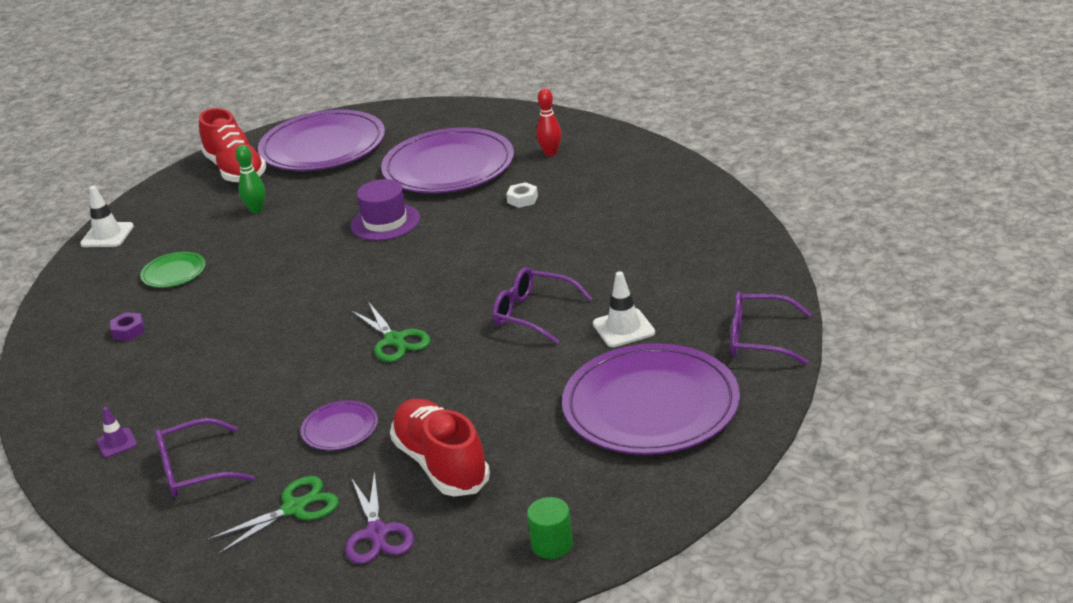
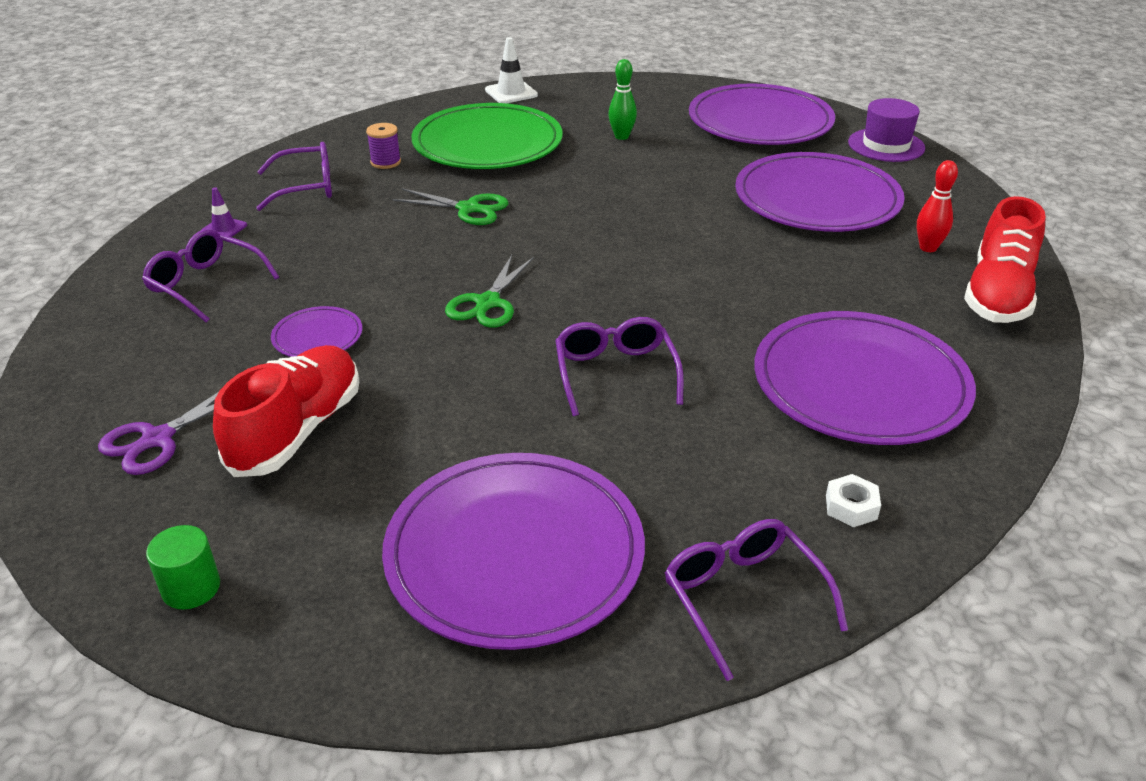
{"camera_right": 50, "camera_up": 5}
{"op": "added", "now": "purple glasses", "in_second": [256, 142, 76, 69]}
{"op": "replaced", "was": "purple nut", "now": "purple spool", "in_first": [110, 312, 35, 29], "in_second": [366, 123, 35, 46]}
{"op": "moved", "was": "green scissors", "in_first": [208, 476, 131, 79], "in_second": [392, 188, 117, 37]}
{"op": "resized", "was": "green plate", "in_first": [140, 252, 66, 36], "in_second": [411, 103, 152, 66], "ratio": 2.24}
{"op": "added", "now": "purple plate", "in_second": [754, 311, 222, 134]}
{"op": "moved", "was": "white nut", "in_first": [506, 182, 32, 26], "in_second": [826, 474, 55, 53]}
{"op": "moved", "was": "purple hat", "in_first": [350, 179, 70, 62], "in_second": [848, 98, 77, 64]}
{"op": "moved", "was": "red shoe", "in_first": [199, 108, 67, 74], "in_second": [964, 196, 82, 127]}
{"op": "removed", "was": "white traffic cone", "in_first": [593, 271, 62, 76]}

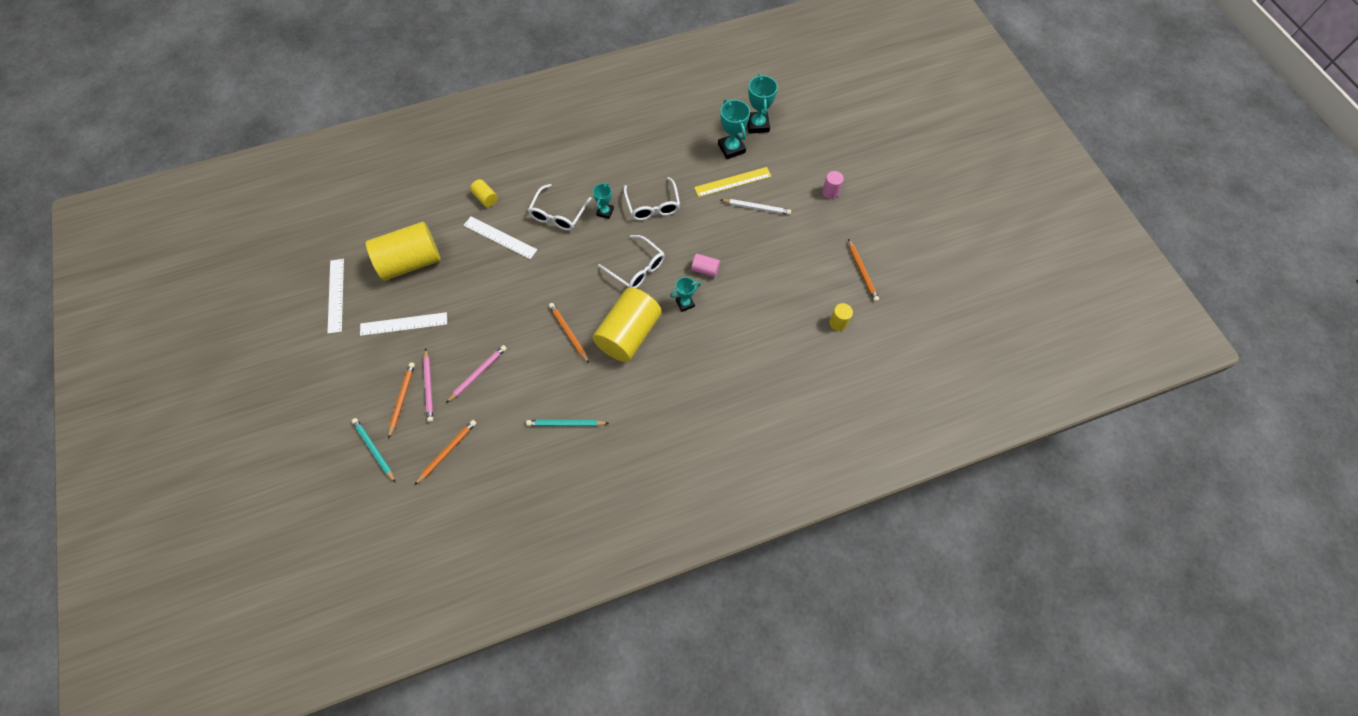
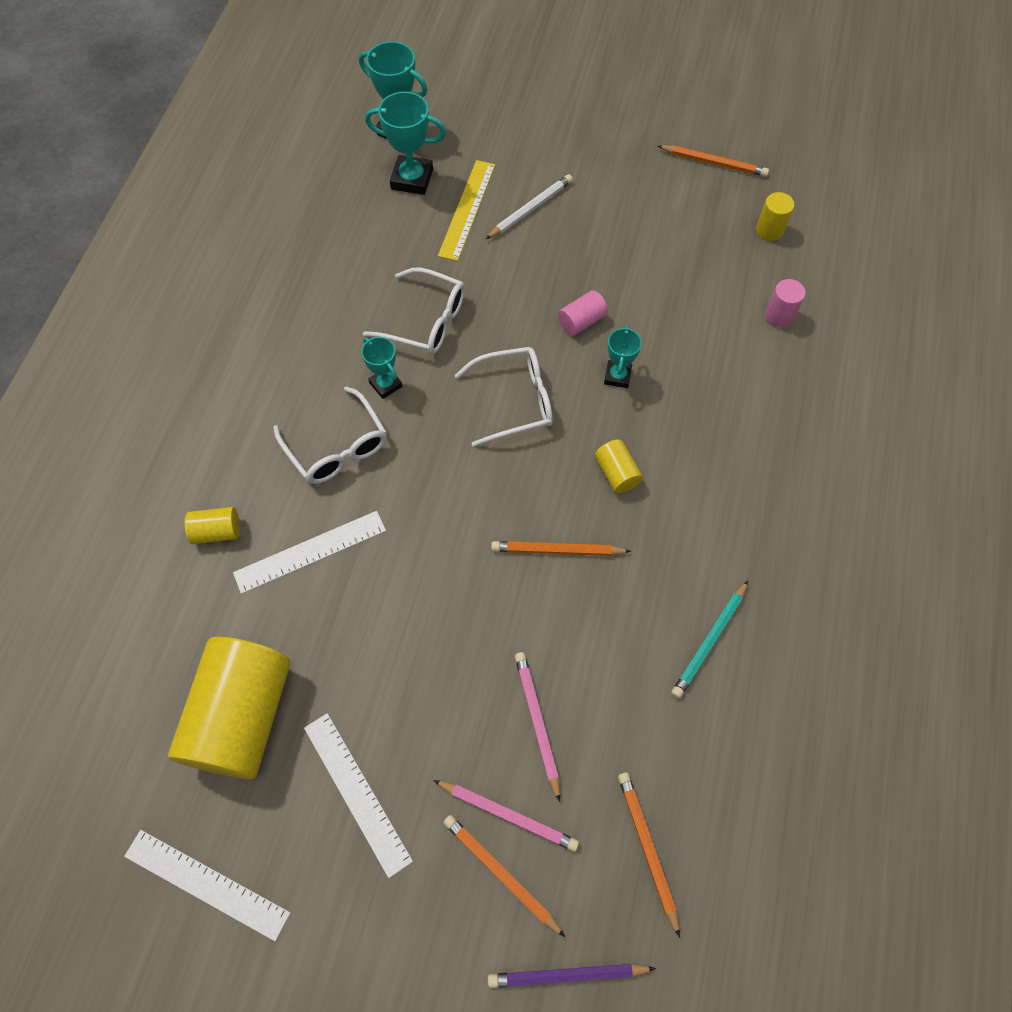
{"camera_right": -55, "camera_up": 0}
{"op": "turned", "was": "white ruler", "in_first": [360, 312, 87, 24], "in_second": [304, 713, 109, 165], "clockwise": -60}
{"op": "recoloured", "was": "turquoise pencil", "now": "purple pencil", "in_first": [352, 418, 44, 65], "in_second": [488, 964, 168, 24]}
{"op": "resized", "was": "yellow cylinder", "in_first": [593, 288, 69, 74], "in_second": [595, 439, 48, 54], "ratio": 0.43}
{"op": "moved", "was": "pink cylinder", "in_first": [822, 171, 22, 28], "in_second": [765, 279, 41, 49]}

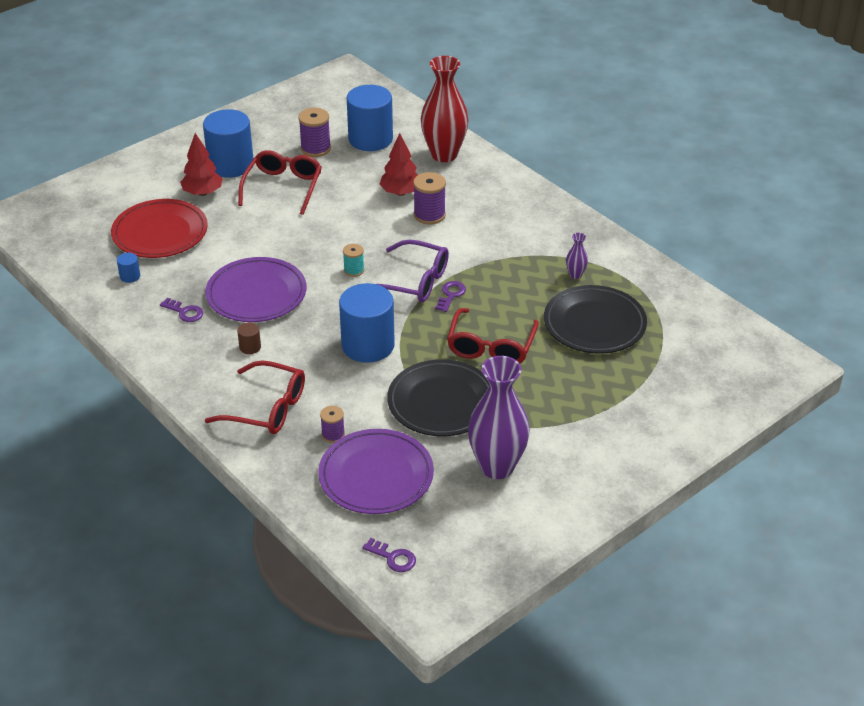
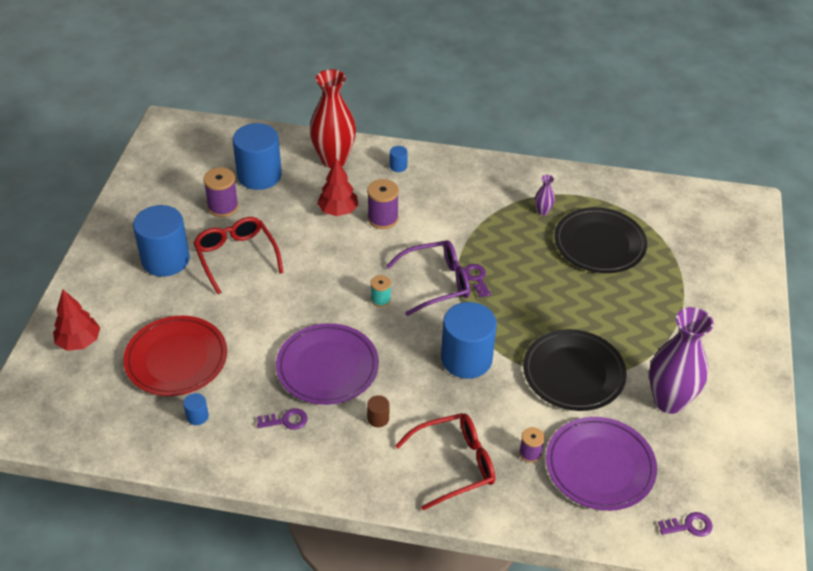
{"camera_right": -40, "camera_up": 5}
{"op": "moved", "was": "red tree", "in_first": [180, 133, 43, 63], "in_second": [53, 290, 47, 61]}
{"op": "added", "now": "blue cylinder", "in_second": [390, 146, 18, 26]}
{"op": "removed", "was": "red glasses", "in_first": [447, 308, 92, 56]}

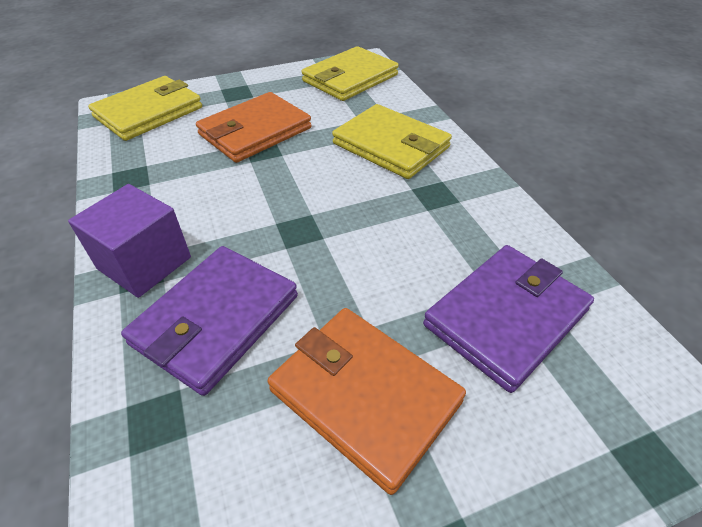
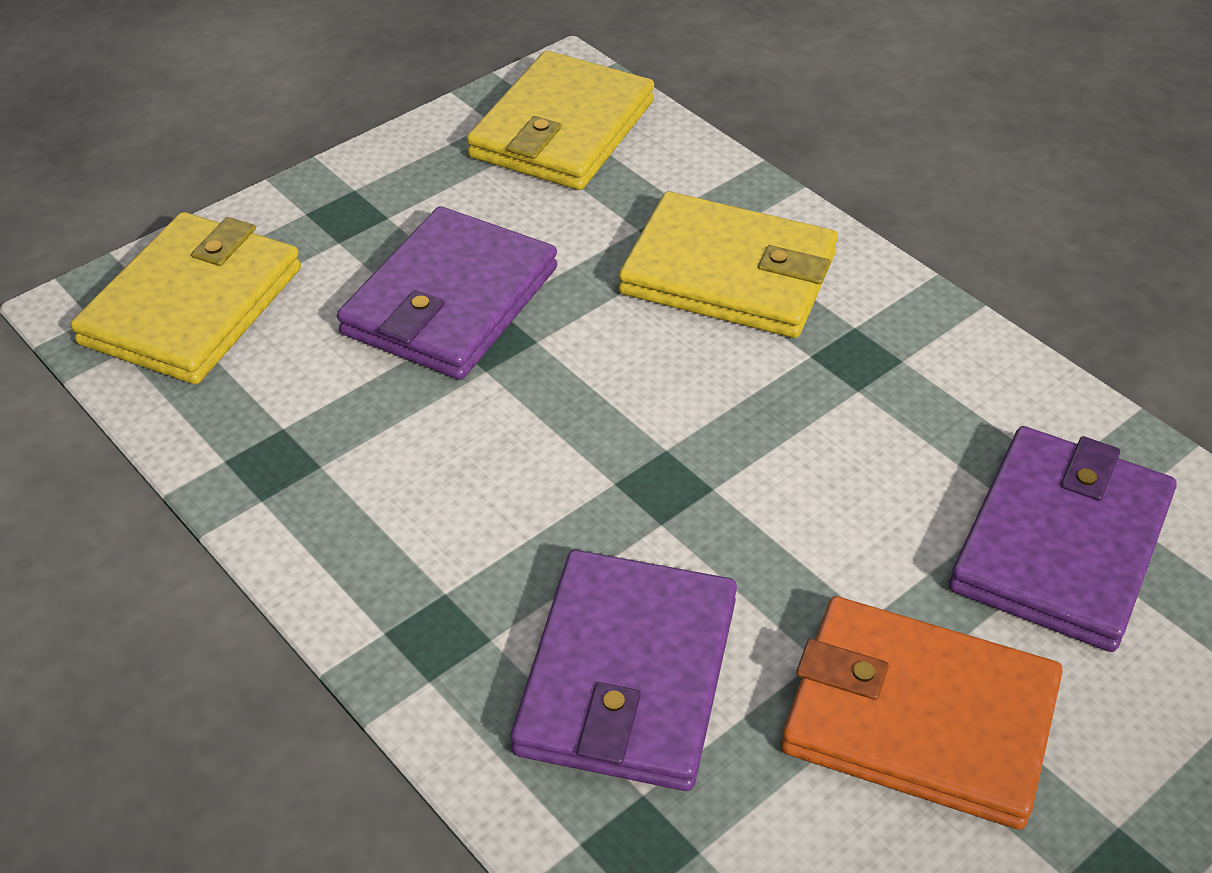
{"camera_right": -20, "camera_up": 0}
{"op": "recoloured", "was": "orange wallet", "now": "purple wallet", "in_first": [196, 92, 116, 71], "in_second": [337, 206, 220, 174]}
{"op": "removed", "was": "purple cube", "in_first": [68, 184, 123, 114]}

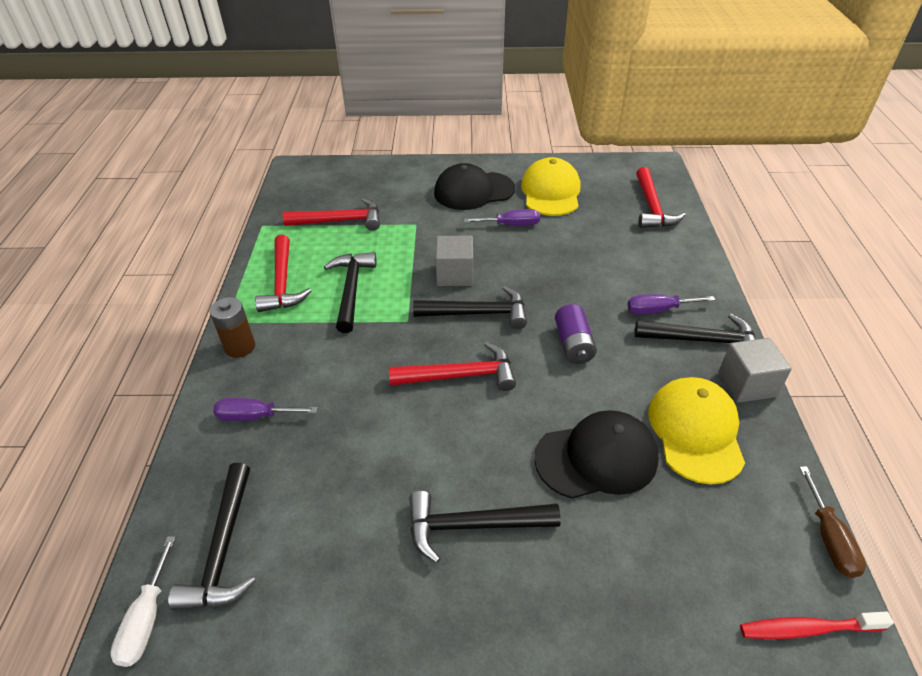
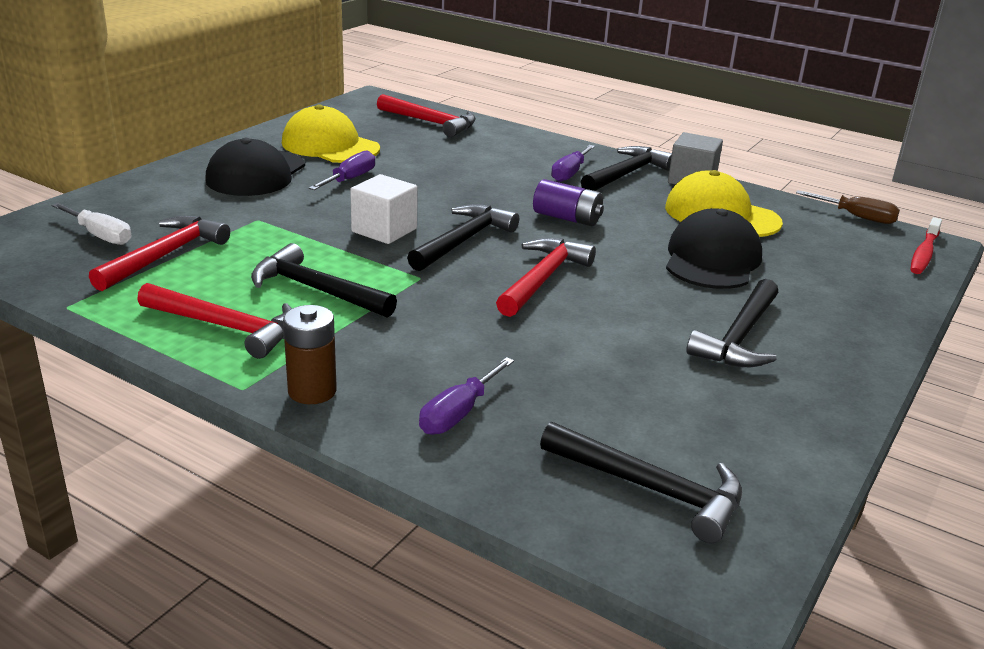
{"camera_right": -60, "camera_up": -15}
{"op": "moved", "was": "white screwdriver", "in_first": [110, 536, 66, 131], "in_second": [52, 203, 79, 42]}
{"op": "recoloured", "was": "grey cube", "now": "white cube", "in_first": [435, 236, 38, 50], "in_second": [350, 174, 68, 70]}

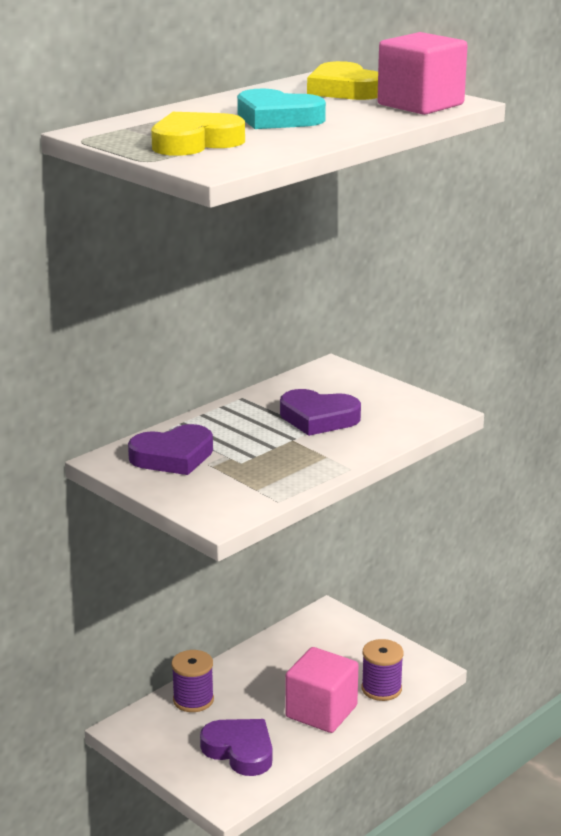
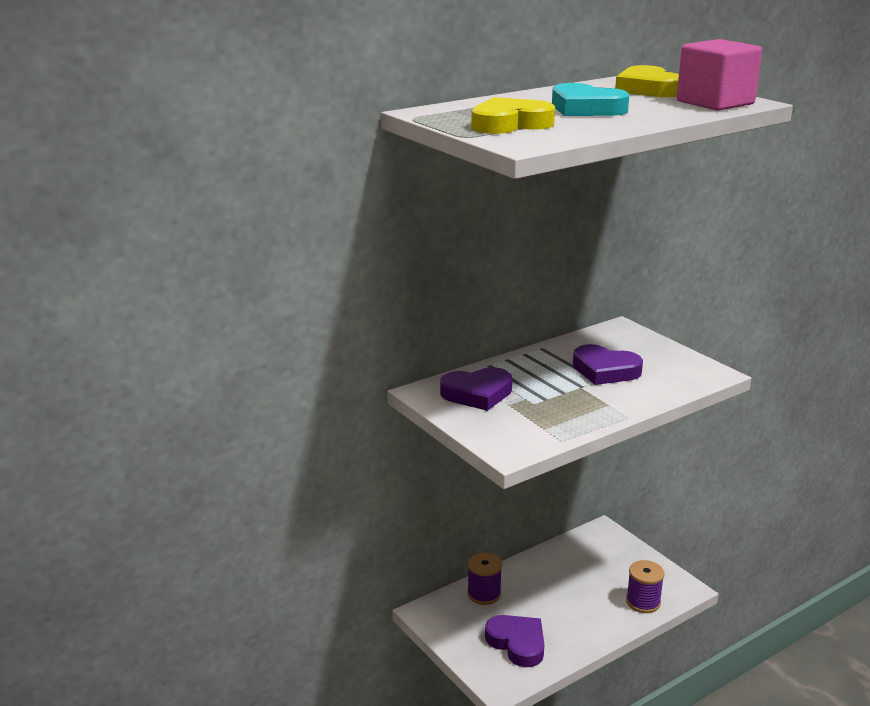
{"camera_right": 10, "camera_up": 0}
{"op": "removed", "was": "pink cube", "in_first": [285, 647, 74, 86]}

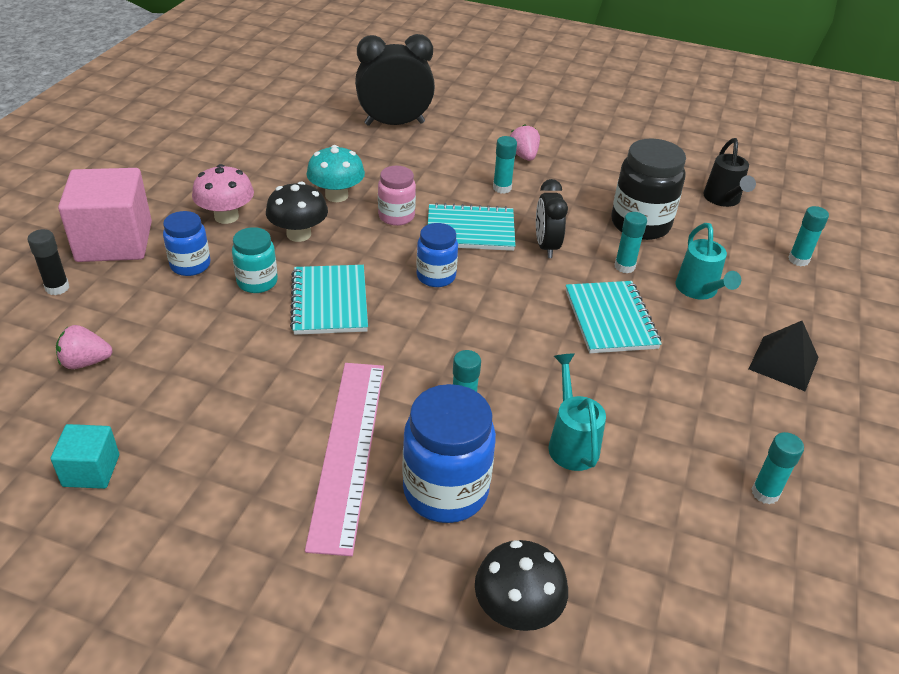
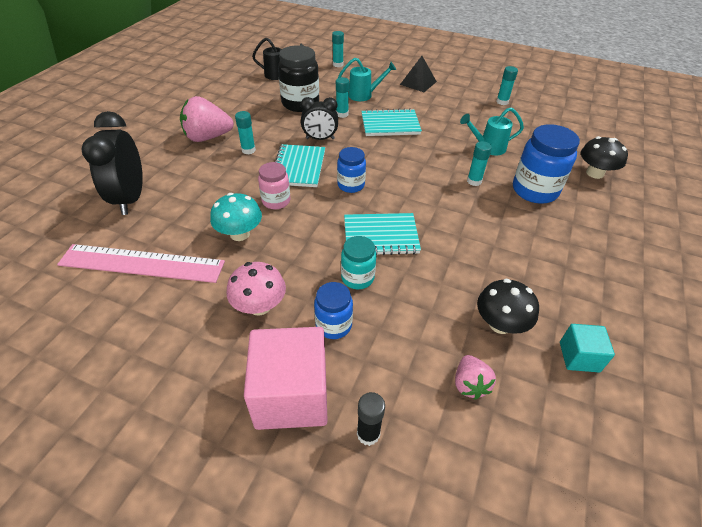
{"camera_right": -85, "camera_up": 5}
{"op": "moved", "was": "pink ruler", "in_first": [305, 363, 79, 193], "in_second": [57, 244, 168, 39]}
{"op": "resized", "was": "pink strawberry", "in_first": [510, 125, 30, 36], "in_second": [180, 96, 54, 46], "ratio": 1.78}
{"op": "moved", "was": "black mushroom", "in_first": [266, 182, 62, 60], "in_second": [477, 279, 62, 55]}

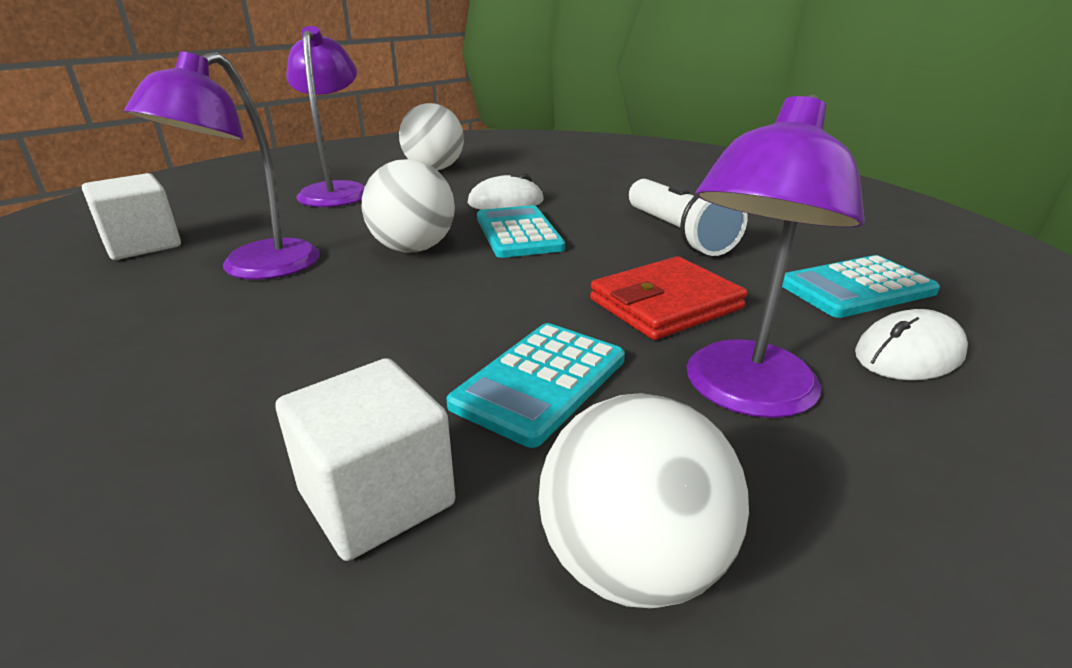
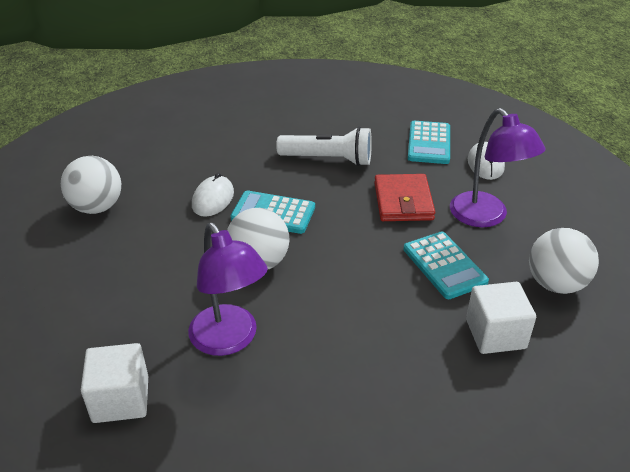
{"camera_right": -60, "camera_up": 10}
{"op": "removed", "was": "purple lamp", "in_first": [286, 26, 79, 181]}

